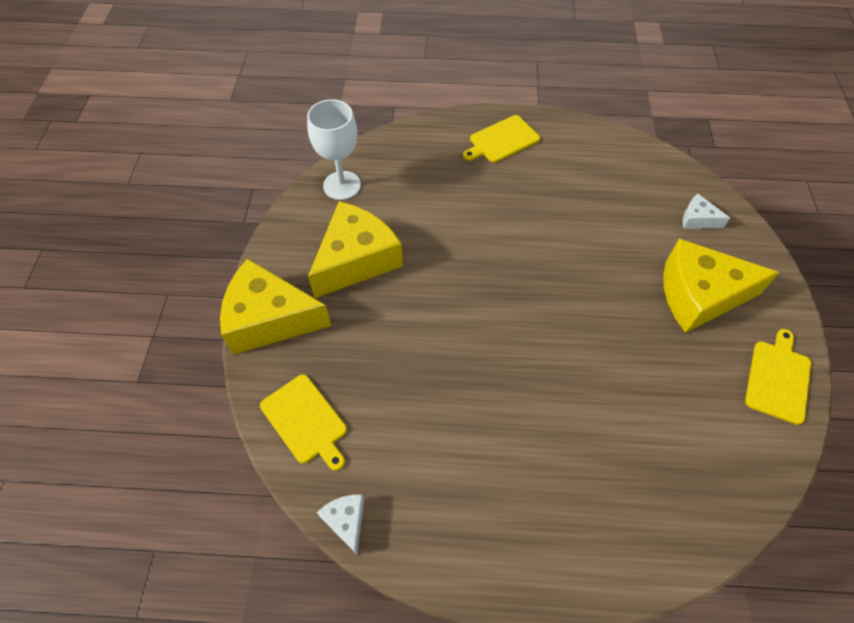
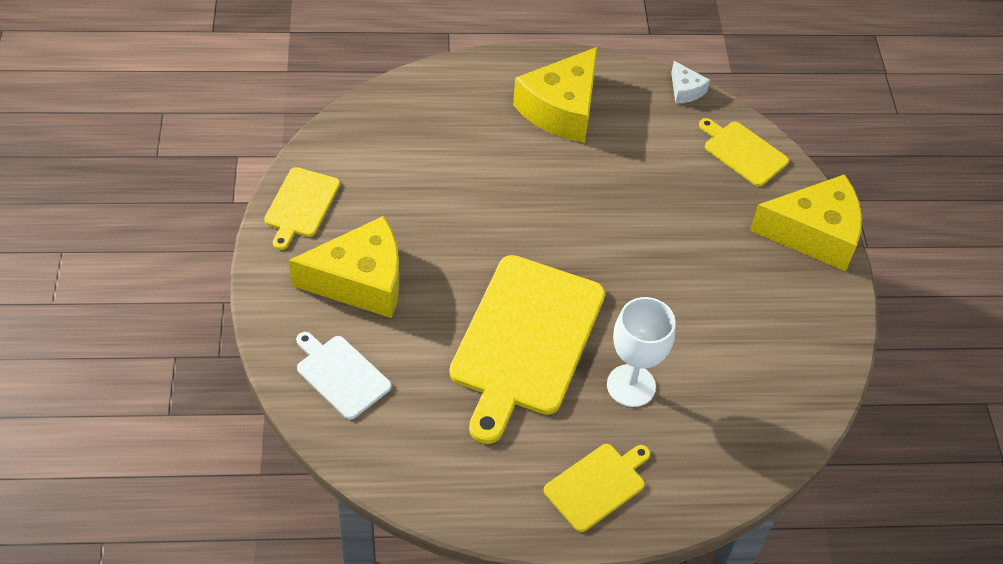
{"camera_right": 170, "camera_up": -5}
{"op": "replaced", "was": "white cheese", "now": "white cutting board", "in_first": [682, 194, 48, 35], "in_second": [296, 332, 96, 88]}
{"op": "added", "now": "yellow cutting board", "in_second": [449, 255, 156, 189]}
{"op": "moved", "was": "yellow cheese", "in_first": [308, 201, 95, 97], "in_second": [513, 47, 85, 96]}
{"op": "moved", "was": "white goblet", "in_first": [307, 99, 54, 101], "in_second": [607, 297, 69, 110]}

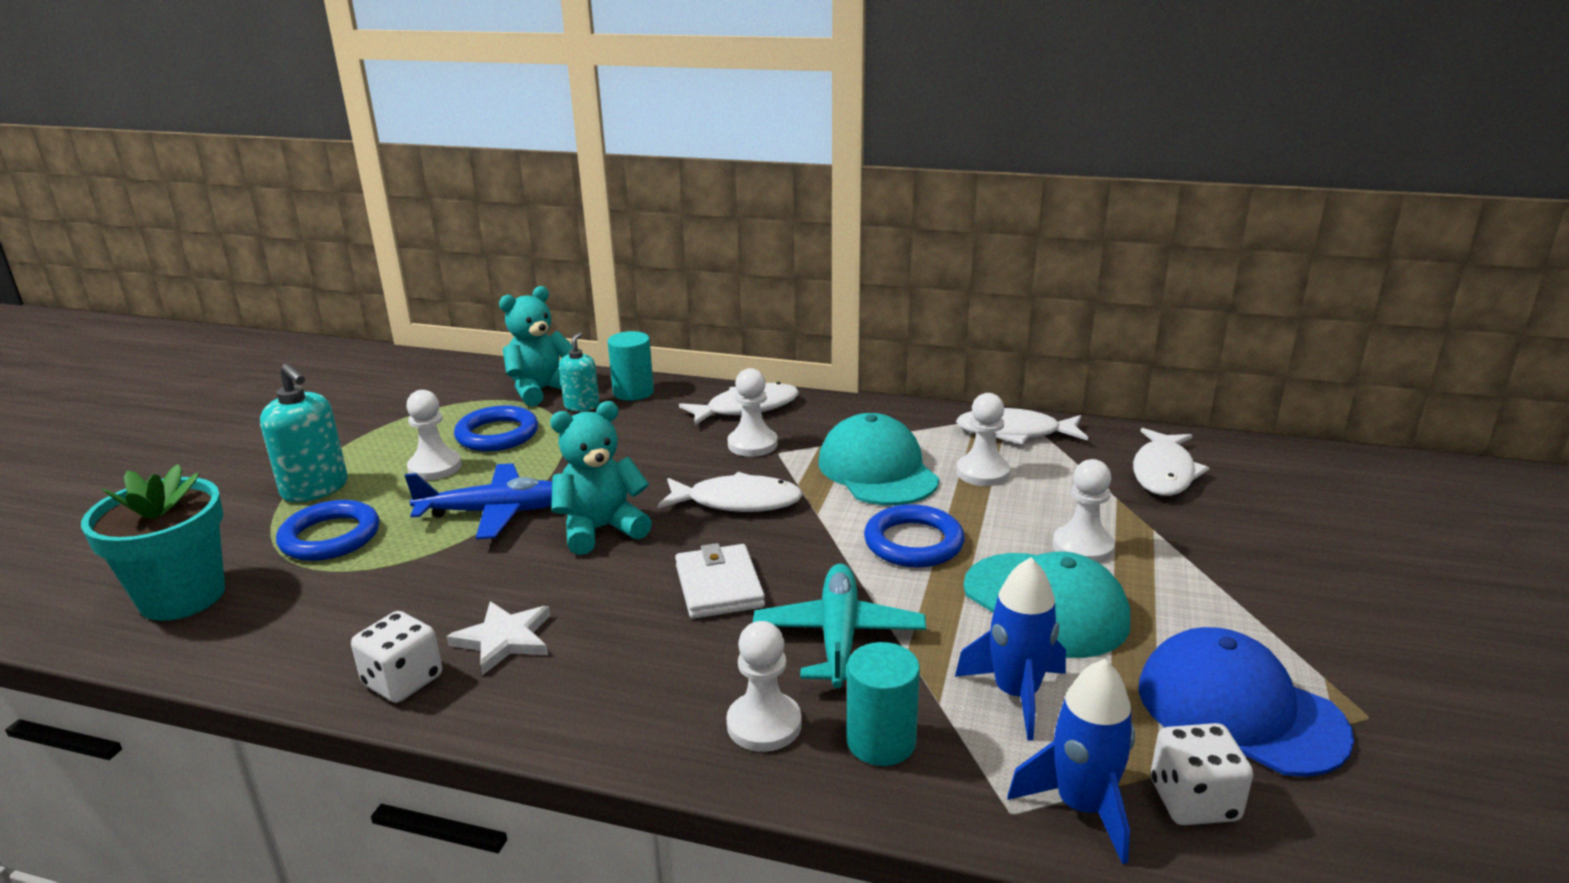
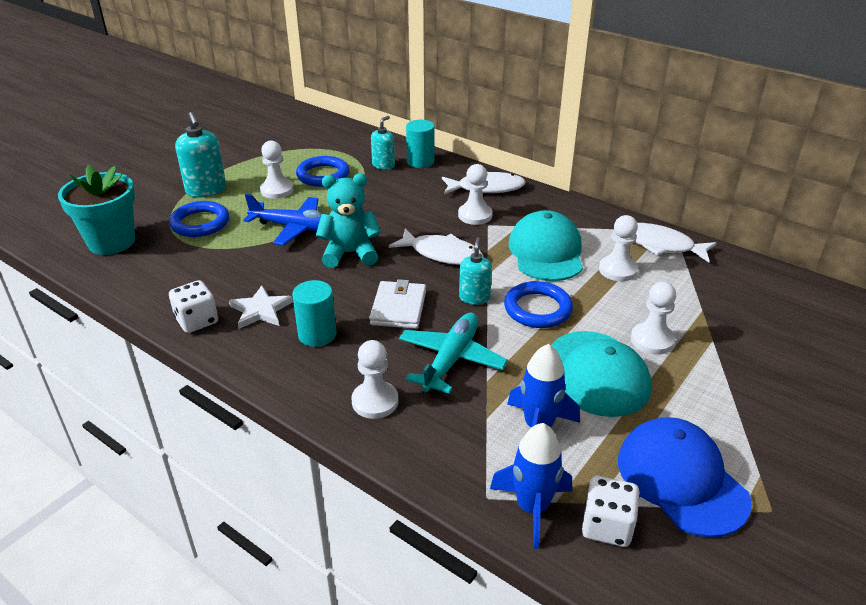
{"camera_right": 20, "camera_up": 10}
{"op": "moved", "was": "turquoise cylinder", "in_first": [846, 642, 74, 124], "in_second": [292, 280, 45, 67]}
{"op": "added", "now": "turquoise soap dispenser", "in_second": [459, 237, 33, 68]}
{"op": "removed", "was": "turquoise teddy bear", "in_first": [499, 286, 74, 121]}
{"op": "removed", "was": "white fish", "in_first": [1133, 428, 76, 68]}

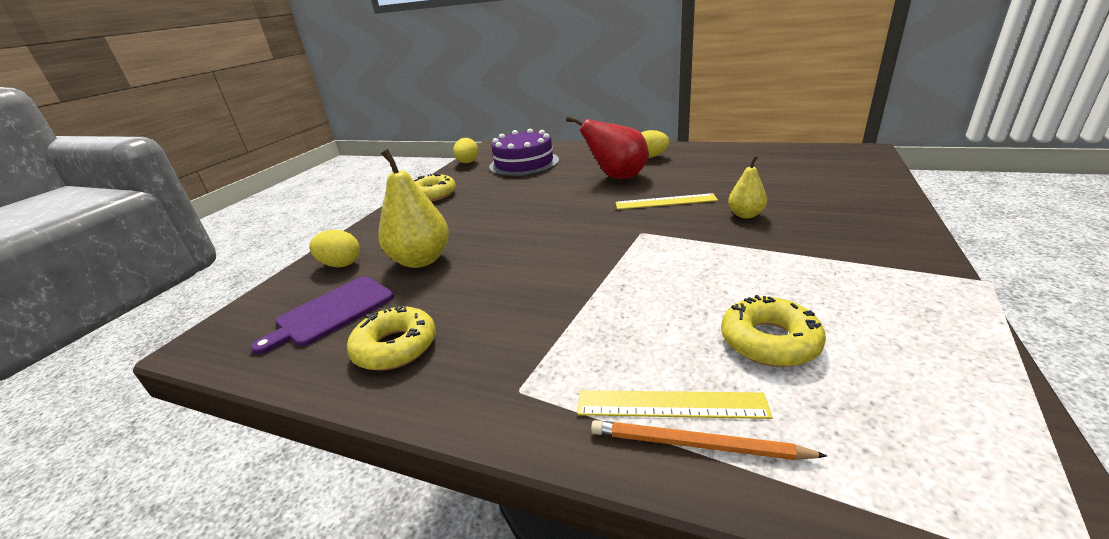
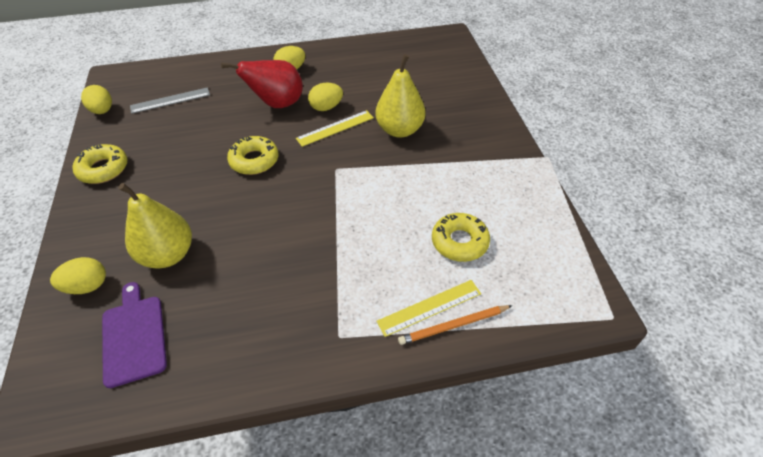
{"camera_right": -35, "camera_up": 20}
{"op": "turned", "was": "purple cutting board", "in_first": [251, 276, 143, 78], "in_second": [102, 282, 65, 106], "clockwise": 150}
{"op": "replaced", "was": "purple cake", "now": "grey ruler", "in_first": [489, 129, 70, 47], "in_second": [130, 87, 80, 27]}
{"op": "moved", "was": "yellow donut", "in_first": [347, 305, 89, 66], "in_second": [227, 136, 51, 39]}
{"op": "added", "now": "yellow egg", "in_second": [308, 83, 35, 28]}
{"op": "resized", "was": "yellow pear", "in_first": [728, 156, 39, 62], "in_second": [375, 54, 50, 84], "ratio": 1.8}

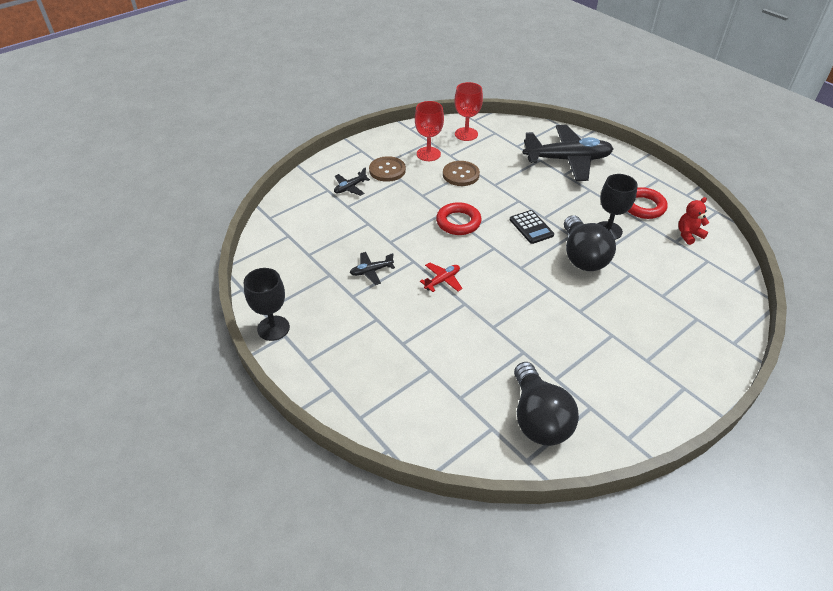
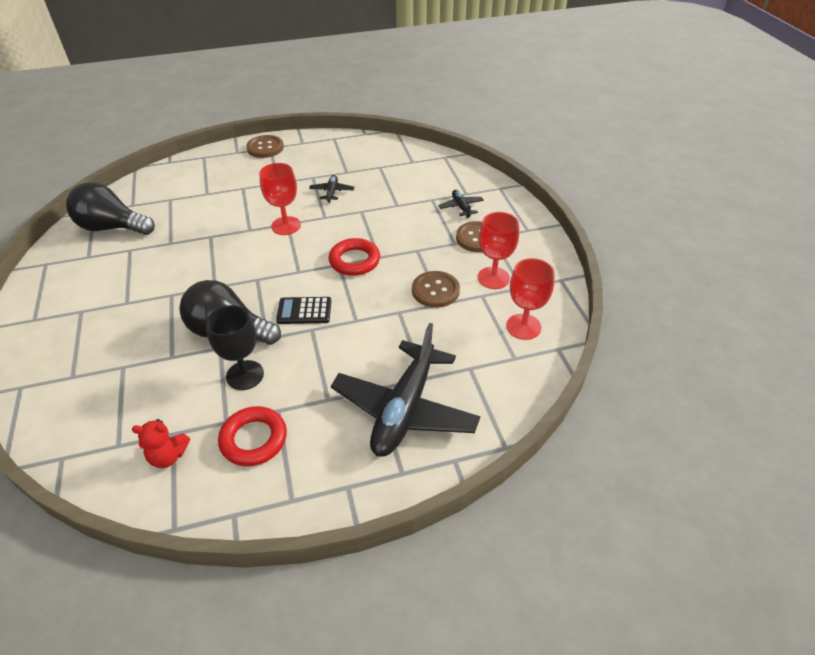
{"camera_right": 115, "camera_up": 0}
{"op": "turned", "was": "red teddy bear", "in_first": [678, 197, 31, 48], "in_second": [132, 419, 58, 49], "clockwise": 90}
{"op": "added", "now": "brown button", "in_second": [246, 135, 38, 23]}
{"op": "replaced", "was": "red plane", "now": "red goblet", "in_first": [420, 262, 43, 30], "in_second": [259, 163, 42, 72]}
{"op": "removed", "was": "black goblet", "in_first": [244, 268, 46, 73]}

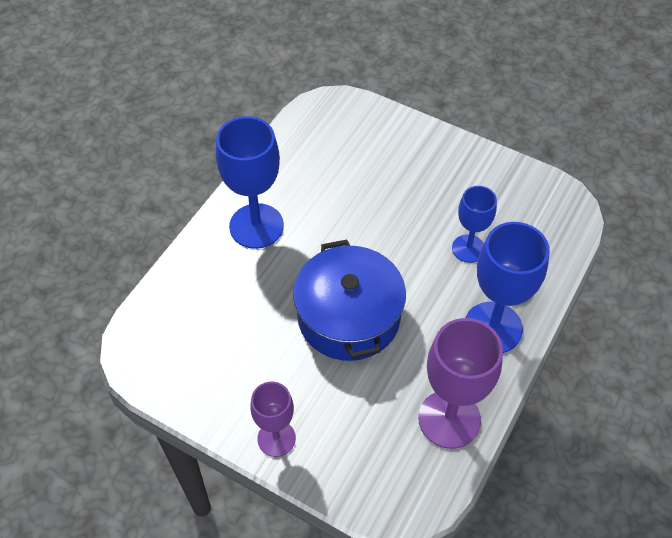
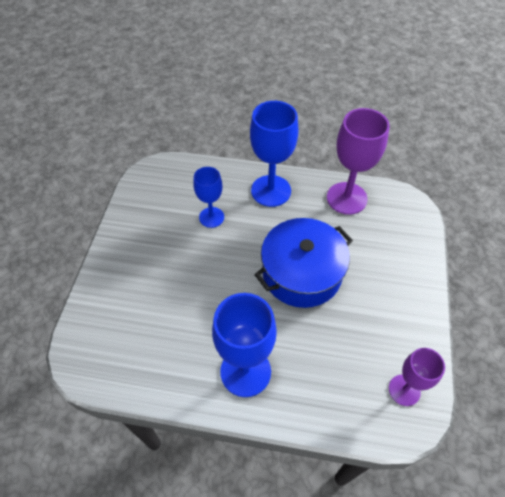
{"camera_right": -110, "camera_up": 0}
{"op": "moved", "was": "purple goblet", "in_first": [250, 381, 46, 76], "in_second": [389, 348, 56, 58]}

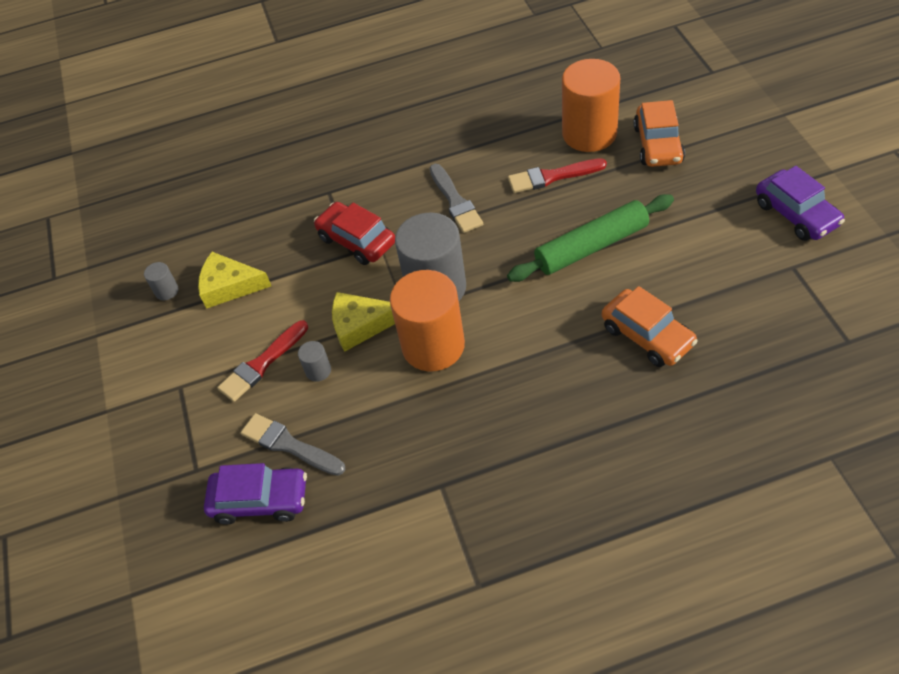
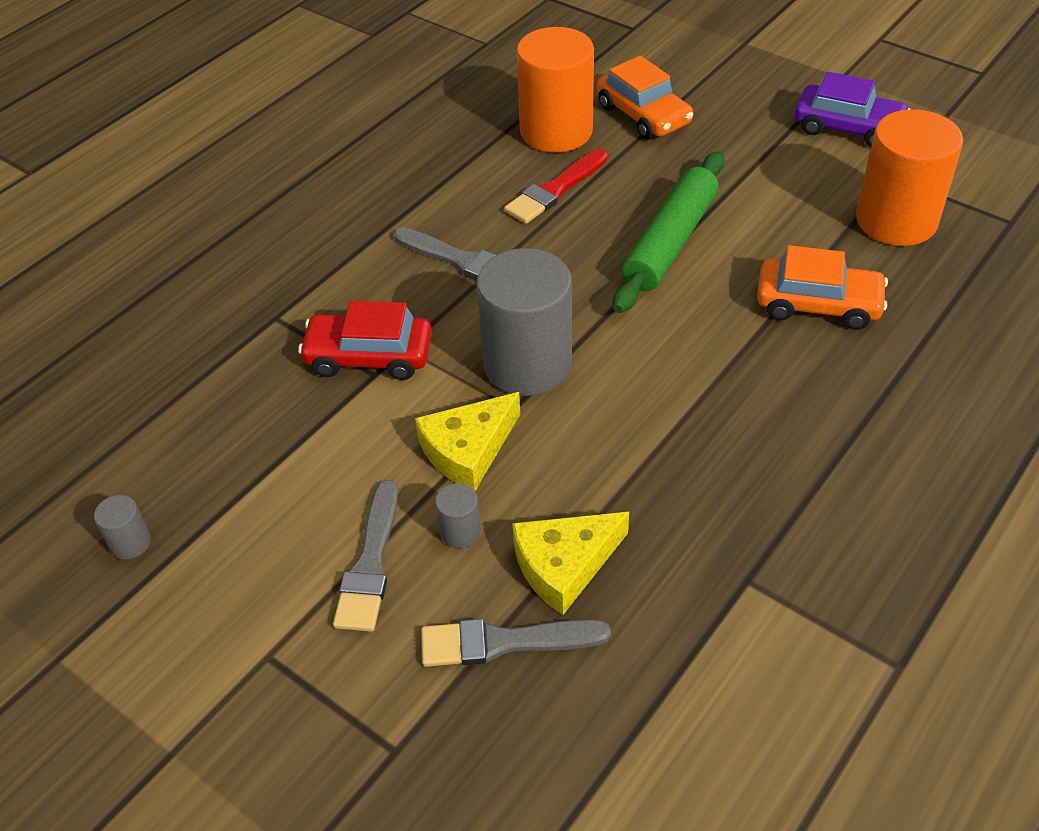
{"camera_right": -40, "camera_up": -5}
{"op": "recoloured", "was": "red brush", "now": "grey brush", "in_first": [217, 320, 91, 82], "in_second": [333, 480, 65, 152]}
{"op": "moved", "was": "yellow cheese", "in_first": [198, 252, 73, 57], "in_second": [512, 512, 117, 103]}
{"op": "moved", "was": "orange cylinder", "in_first": [390, 270, 75, 101], "in_second": [856, 109, 107, 137]}
{"op": "removed", "was": "purple car", "in_first": [204, 463, 103, 62]}

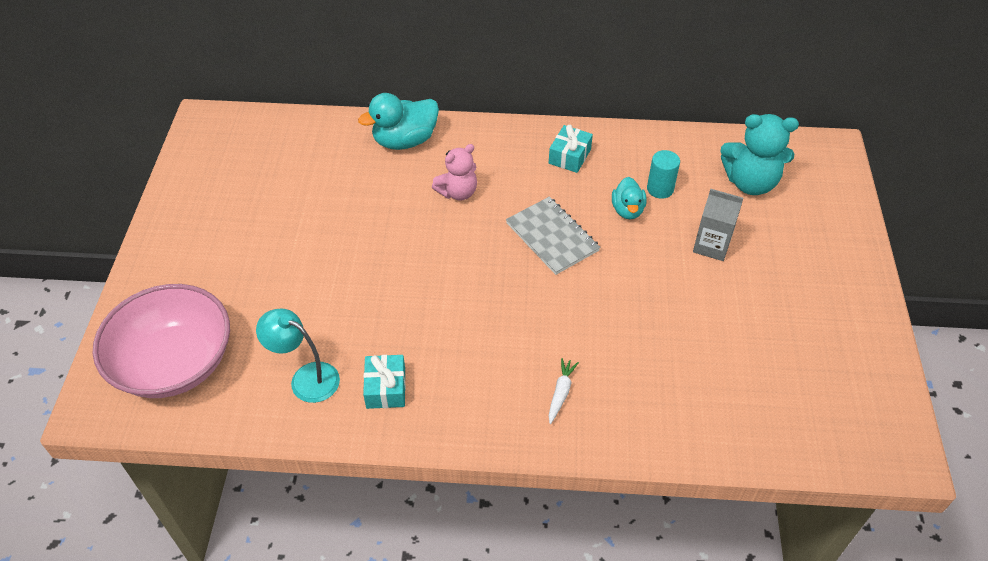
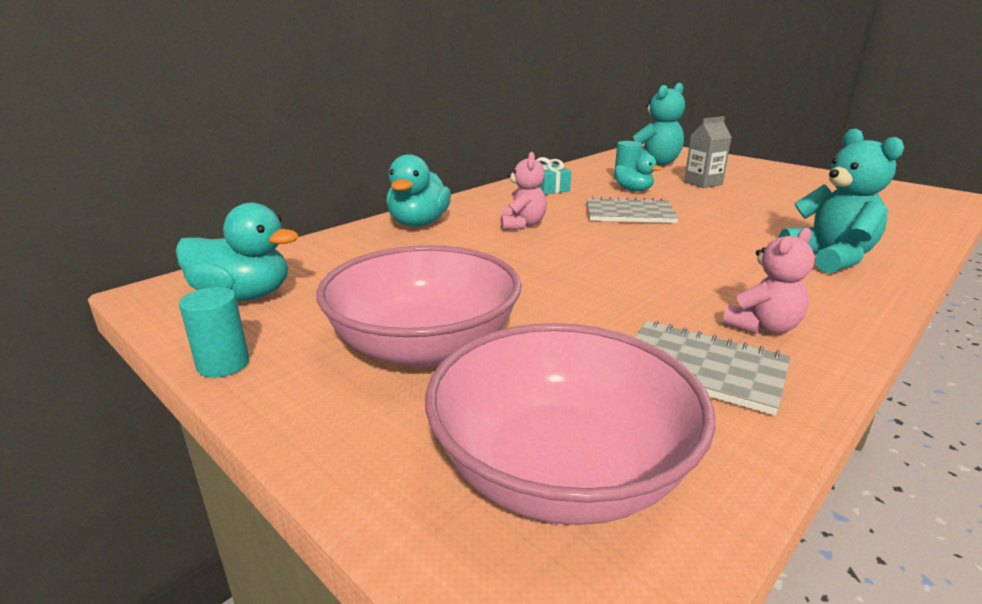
{"camera_right": -50, "camera_up": -25}
{"op": "added", "now": "turquoise duck", "in_second": [176, 203, 123, 98]}
{"op": "added", "now": "turquoise cylinder", "in_second": [179, 287, 70, 91]}
{"op": "added", "now": "pink bowl", "in_second": [316, 245, 206, 122]}
{"op": "replaced", "was": "turquoise lamp", "now": "grey notebook", "in_first": [256, 309, 84, 94], "in_second": [634, 321, 157, 94]}
{"op": "replaced", "was": "turquoise gift", "now": "pink teddy bear", "in_first": [363, 355, 43, 54], "in_second": [722, 228, 93, 106]}
{"op": "replaced", "was": "white carrot", "now": "turquoise teddy bear", "in_first": [549, 358, 30, 66], "in_second": [779, 129, 125, 145]}

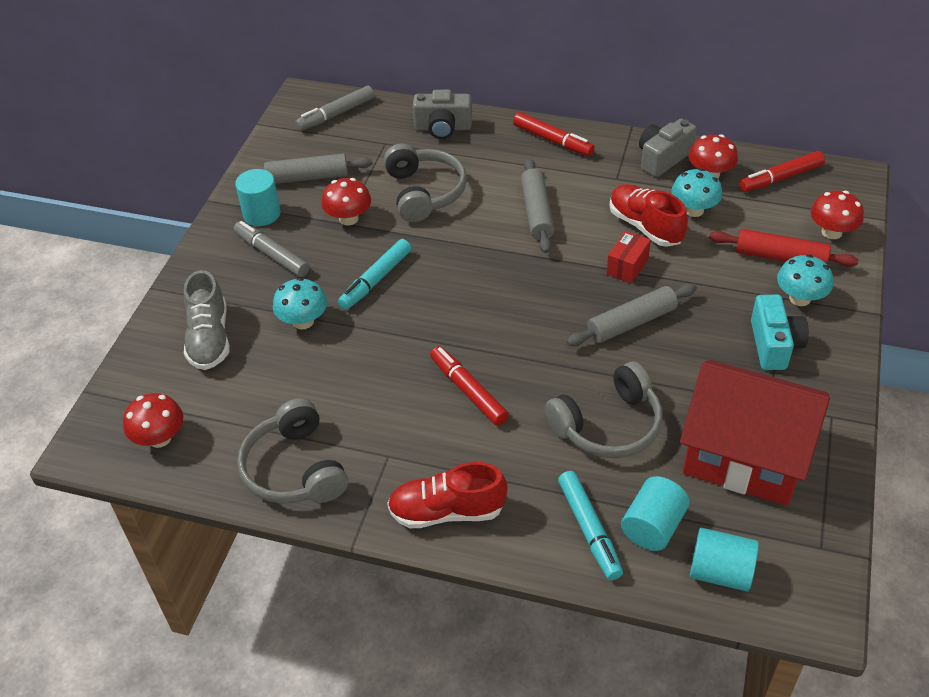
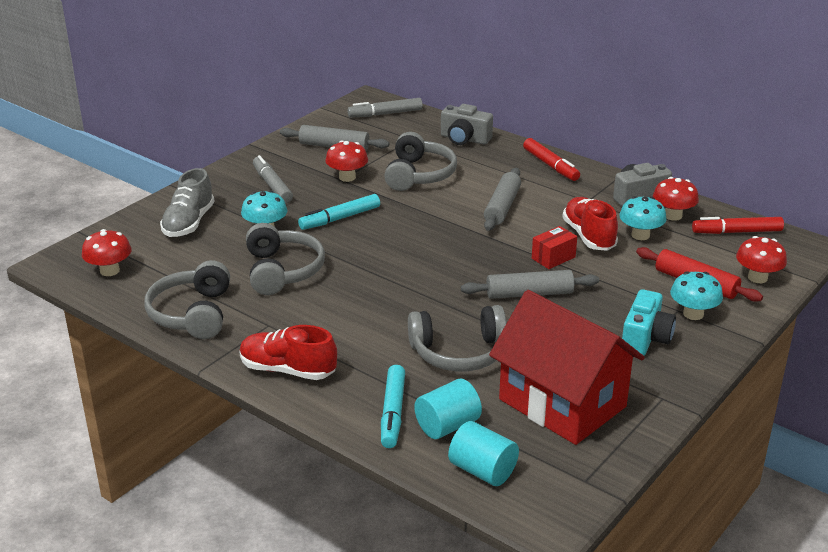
{"camera_right": 20, "camera_up": -15}
{"op": "added", "now": "grey headphones", "in_second": [246, 223, 79, 72]}
{"op": "removed", "was": "turquoise cylinder", "in_first": [235, 169, 46, 57]}
{"op": "removed", "was": "red marker", "in_first": [430, 346, 79, 80]}

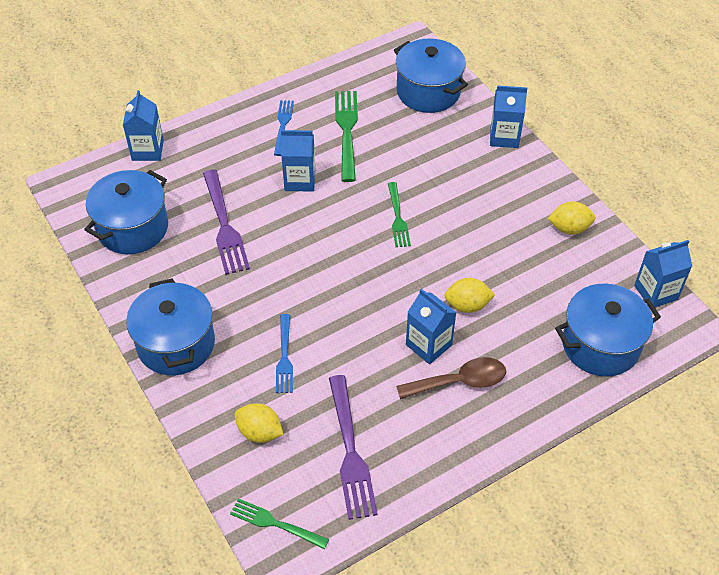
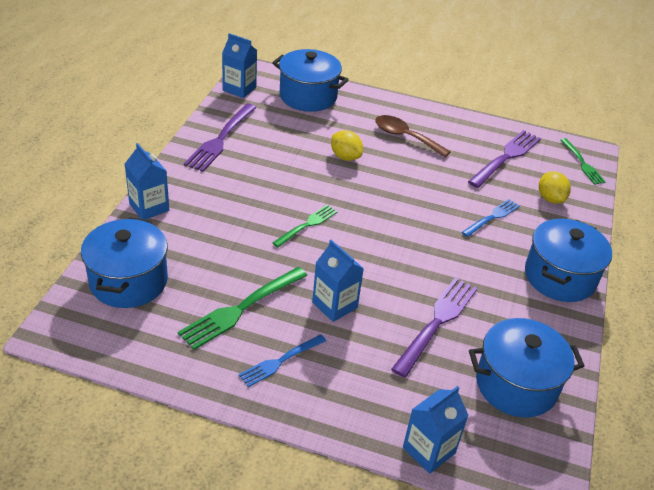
{"camera_right": -135, "camera_up": -10}
{"op": "replaced", "was": "yellow lemon", "now": "purple fork", "in_first": [548, 201, 48, 34], "in_second": [184, 103, 73, 69]}
{"op": "removed", "was": "blue carton", "in_first": [406, 289, 51, 75]}

